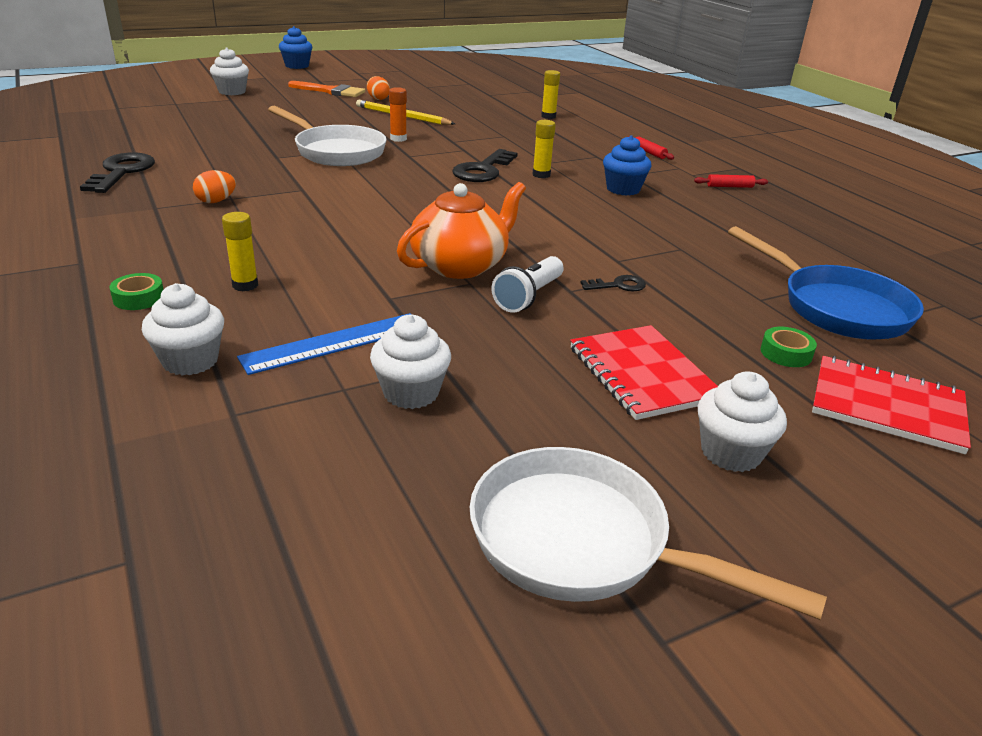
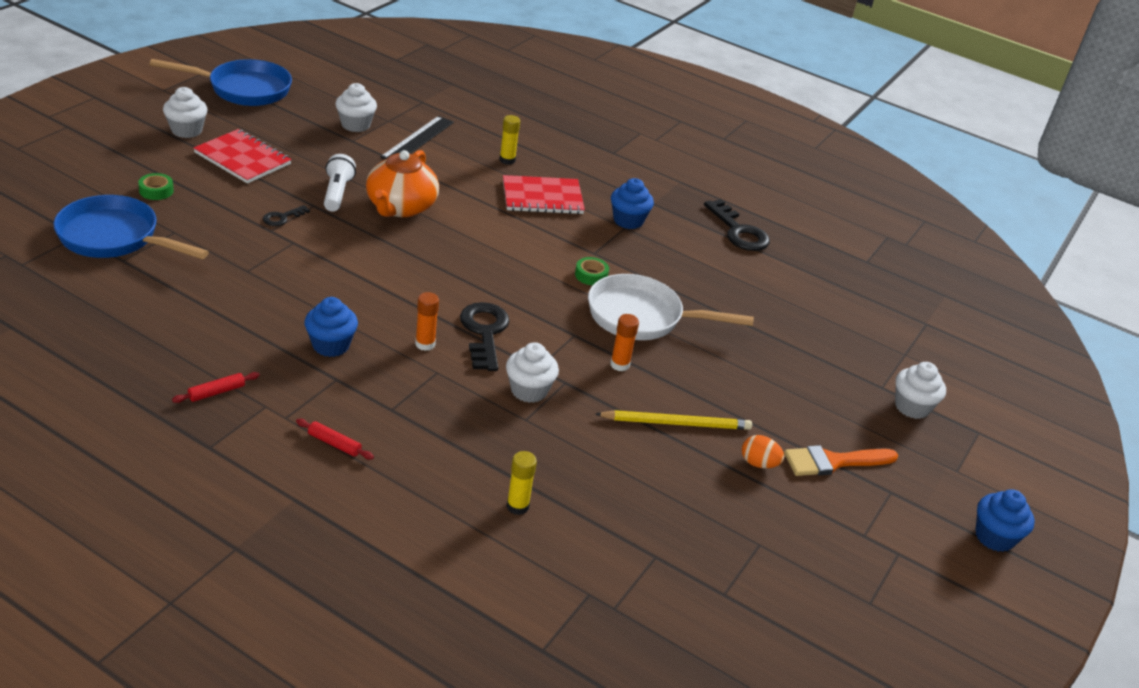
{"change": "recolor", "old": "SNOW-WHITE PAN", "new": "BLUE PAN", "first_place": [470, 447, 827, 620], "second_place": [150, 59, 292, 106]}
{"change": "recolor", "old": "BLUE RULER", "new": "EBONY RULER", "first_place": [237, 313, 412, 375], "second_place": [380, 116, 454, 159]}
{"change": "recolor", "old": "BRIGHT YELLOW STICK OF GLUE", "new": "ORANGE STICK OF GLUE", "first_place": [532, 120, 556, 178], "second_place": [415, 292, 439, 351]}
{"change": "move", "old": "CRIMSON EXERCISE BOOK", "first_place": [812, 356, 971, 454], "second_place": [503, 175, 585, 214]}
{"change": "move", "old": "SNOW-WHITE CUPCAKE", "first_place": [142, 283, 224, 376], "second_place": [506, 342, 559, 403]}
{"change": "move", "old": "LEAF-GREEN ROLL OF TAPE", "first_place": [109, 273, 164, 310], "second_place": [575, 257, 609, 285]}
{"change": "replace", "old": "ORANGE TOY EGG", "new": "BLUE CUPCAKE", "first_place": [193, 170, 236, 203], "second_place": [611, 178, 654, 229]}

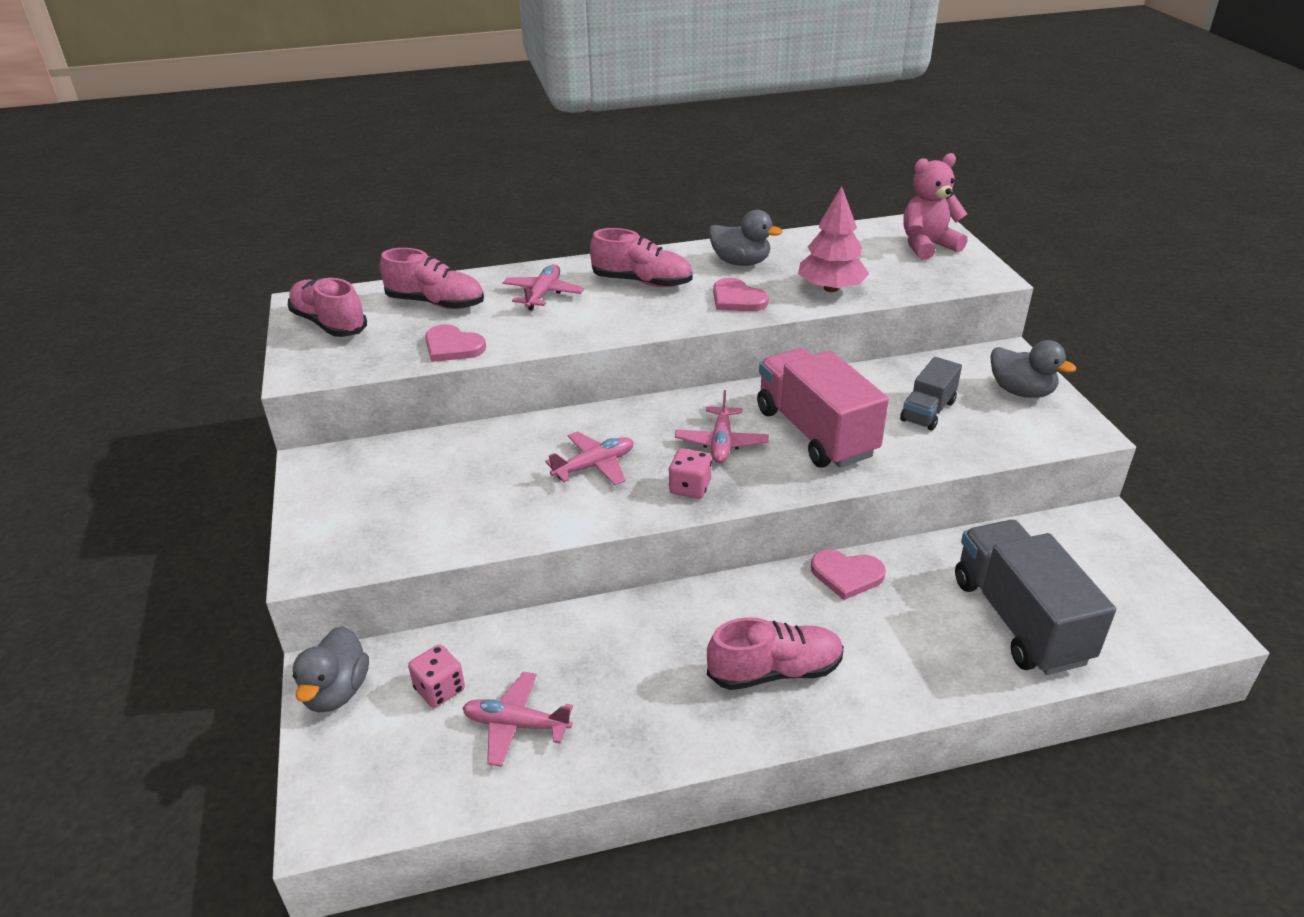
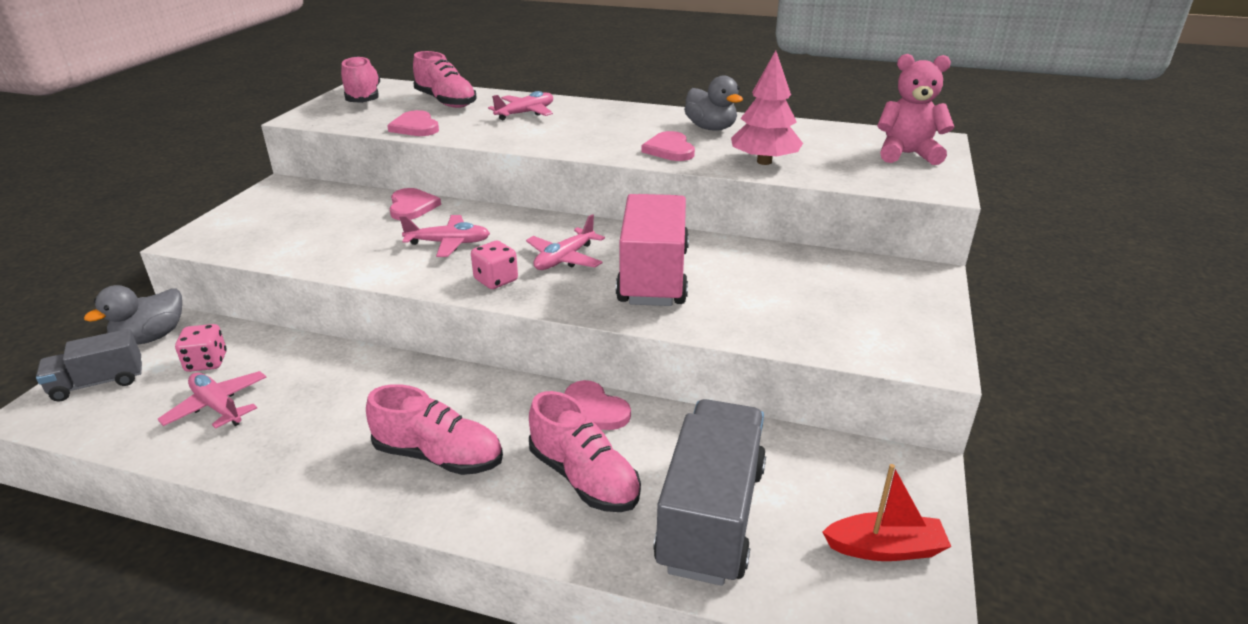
{"change": "move", "old": "GREY LORRY", "first_place": [900, 357, 962, 431], "second_place": [36, 329, 142, 402]}
{"change": "insert", "new": "PINK HEART", "second_place": [389, 188, 441, 220]}
{"change": "move", "old": "PINK SNEAKER", "first_place": [590, 228, 693, 287], "second_place": [529, 391, 641, 512]}
{"change": "insert", "new": "CRIMSON SAILBOAT", "second_place": [822, 464, 951, 561]}
{"change": "delete", "old": "GREY TOY DUCK", "first_place": [990, 340, 1076, 398]}

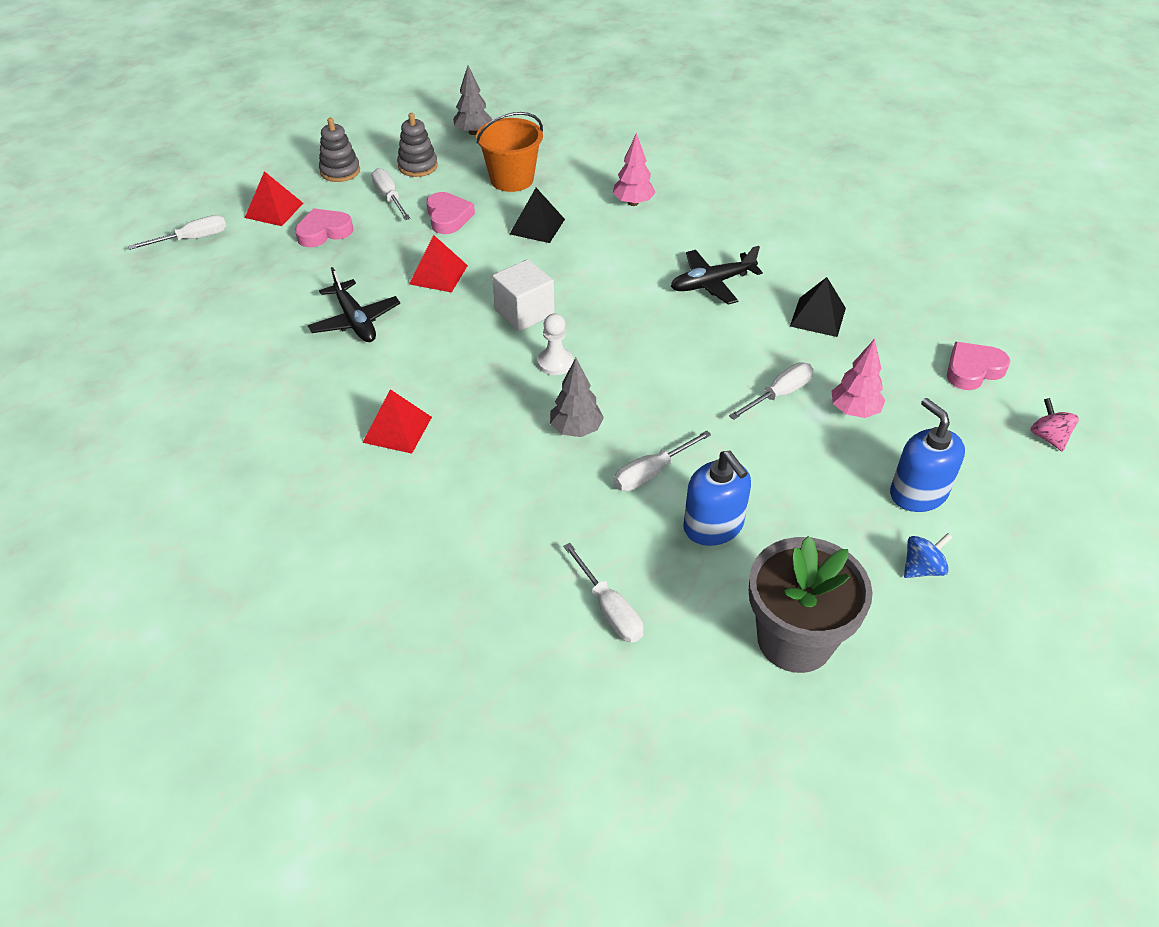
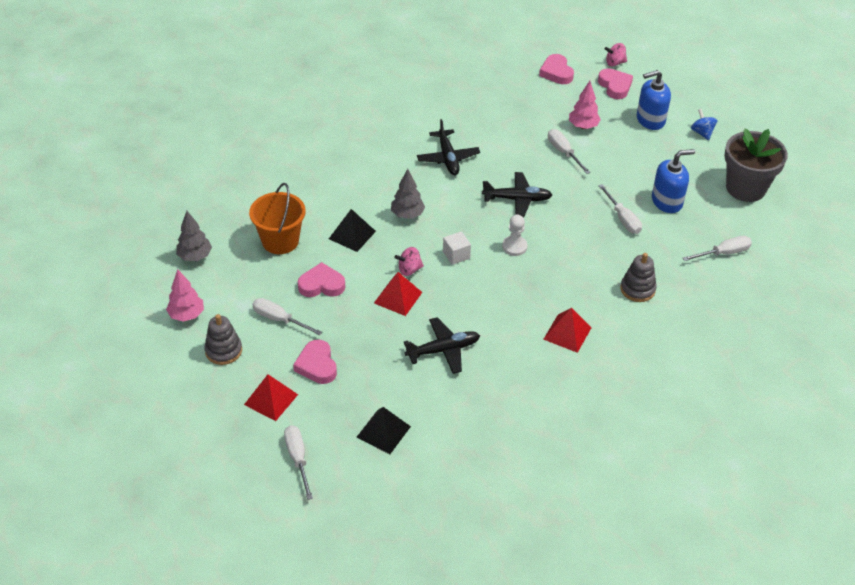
{"change": "move", "old": "PINK TREE", "first_place": [613, 133, 656, 206], "second_place": [166, 269, 204, 322]}
{"change": "rotate", "old": "SNOW-WHITE FLAT SCREWDRIVER", "first_place": [372, 168, 411, 220], "second_place": [252, 298, 322, 335], "degrees": 45}
{"change": "move", "old": "EBONY SOLID PYRAMID", "first_place": [790, 277, 846, 337], "second_place": [356, 407, 411, 454]}
{"change": "move", "old": "GREY TREE", "first_place": [550, 358, 604, 437], "second_place": [391, 169, 425, 219]}
{"change": "insert", "new": "PINK WHIRLIGIG", "second_place": [394, 247, 424, 276]}
{"change": "resize", "old": "SNOW-WHITE CUBE", "first_place": [492, 259, 555, 331], "second_place": [443, 231, 471, 265], "factor": 0.64}
{"change": "insert", "new": "EBONY PLANE", "second_place": [482, 172, 552, 218]}
{"change": "insert", "new": "PINK HEART", "second_place": [598, 68, 633, 99]}
{"change": "move", "old": "GREY STACKING TOY", "first_place": [397, 113, 438, 177], "second_place": [621, 253, 657, 302]}

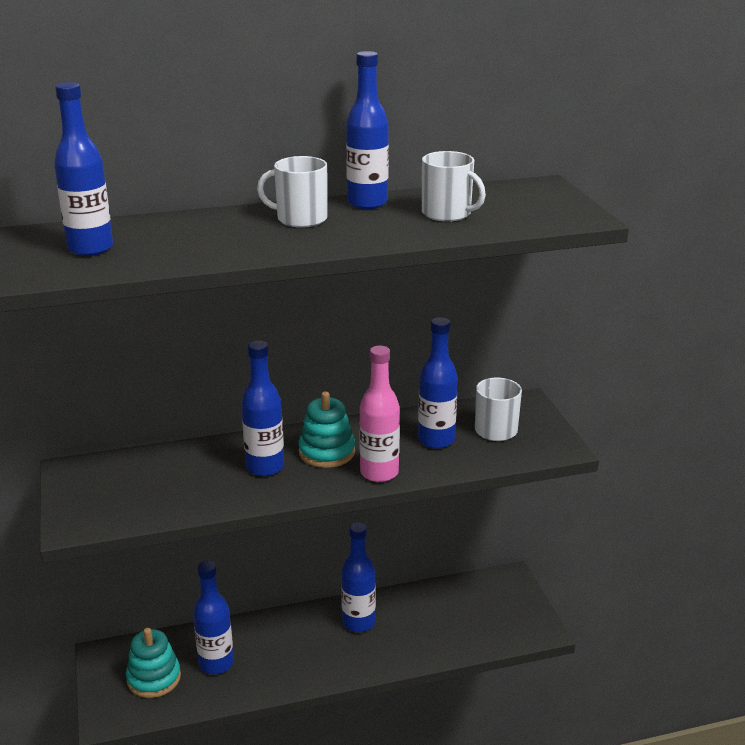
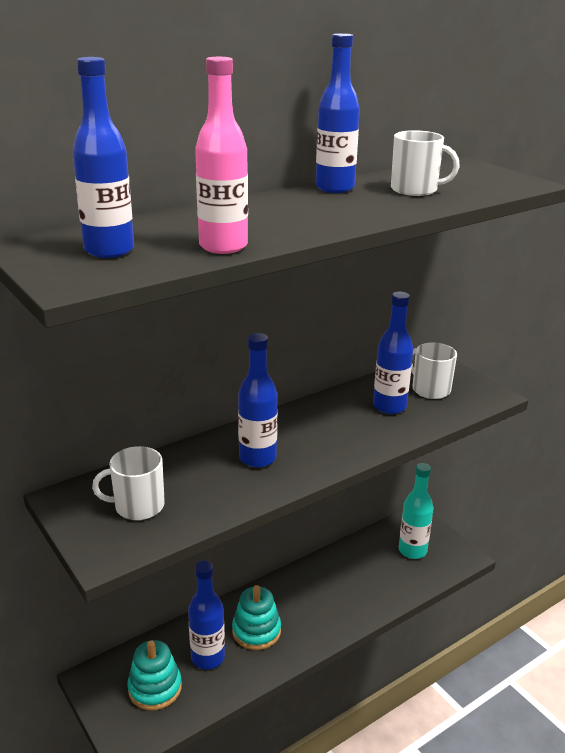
{"change": "move", "old": "SNOW-WHITE MUG", "first_place": [257, 156, 328, 228], "second_place": [92, 446, 165, 520]}
{"change": "move", "old": "PINK DRINK BOTTLE", "first_place": [359, 346, 400, 482], "second_place": [195, 57, 248, 254]}
{"change": "move", "old": "AQUA STACKING TOY", "first_place": [298, 391, 355, 468], "second_place": [232, 585, 281, 650]}
{"change": "insert", "new": "AQUA DRINK BOTTLE", "second_place": [399, 463, 433, 559]}
{"change": "delete", "old": "BLUE DRINK BOTTLE", "first_place": [341, 522, 376, 632]}

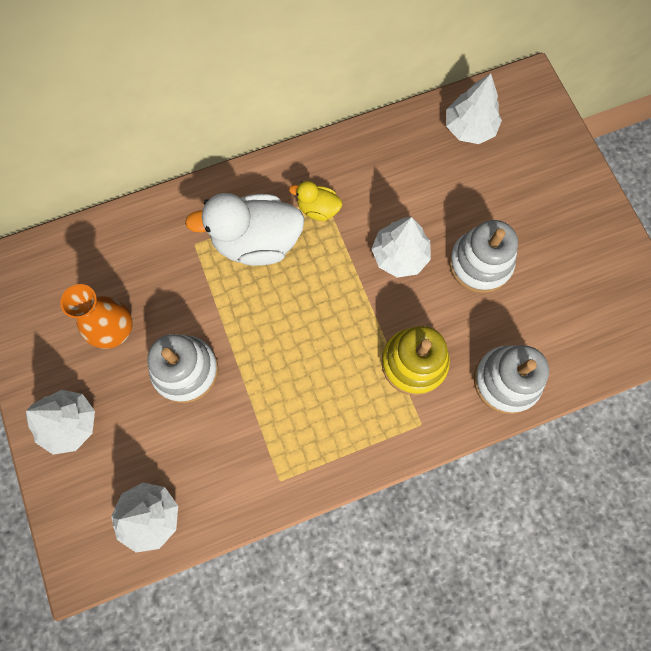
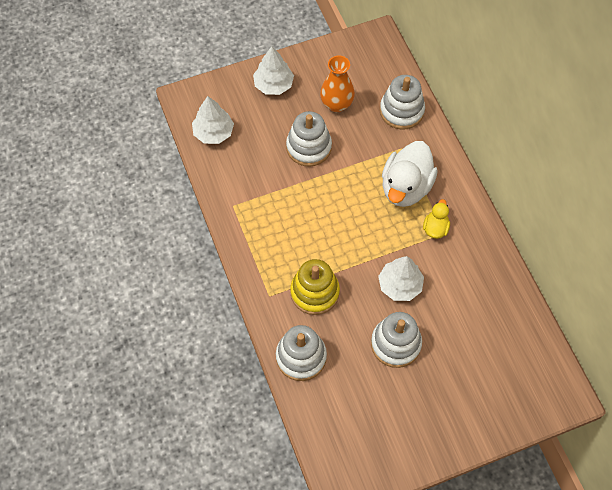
{"change": "insert", "new": "SNOW-WHITE STACKING TOY", "second_place": [380, 75, 425, 130]}
{"change": "rotate", "old": "SNOW-WHITE TOY DUCK", "first_place": [185, 193, 305, 266], "second_place": [382, 141, 438, 207], "degrees": -150}
{"change": "delete", "old": "SNOW-WHITE TREE", "first_place": [446, 74, 502, 144]}

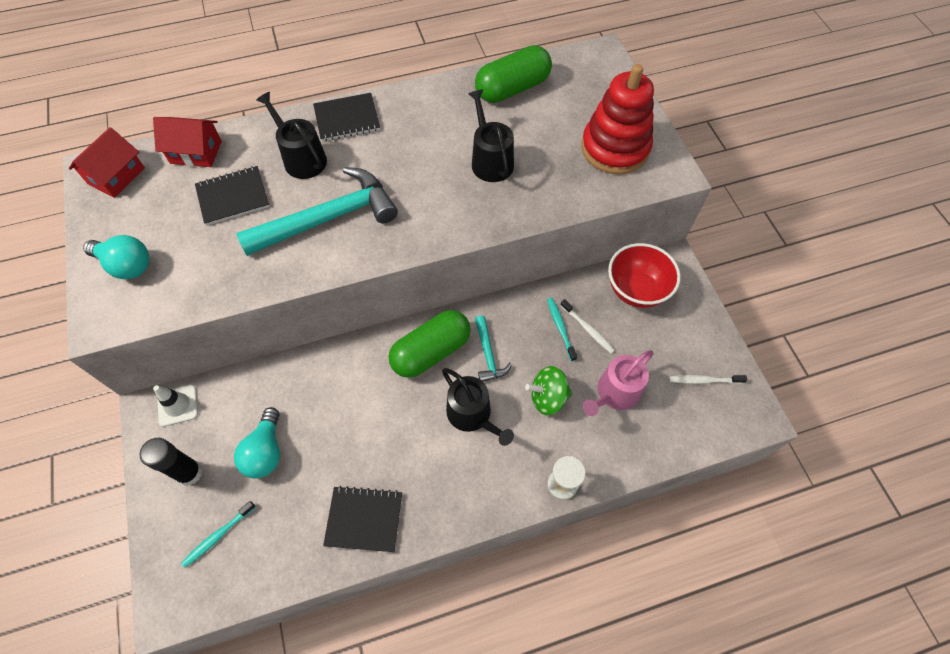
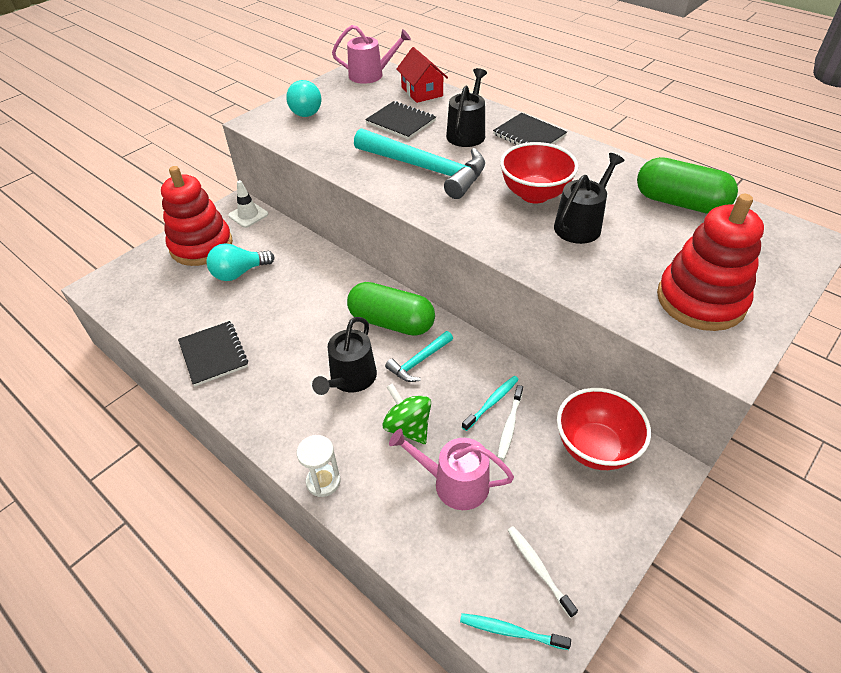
{"change": "replace", "old": "EBONY STICK OF GLUE", "new": "CRIMSON STACKING TOY", "first_place": [140, 438, 203, 486], "second_place": [161, 166, 233, 266]}
{"change": "replace", "old": "CRIMSON TOY HOUSE", "new": "PINK SPRINKLING CAN", "first_place": [69, 127, 145, 198], "second_place": [332, 25, 411, 84]}
{"change": "move", "old": "AQUA TOOTHBRUSH", "first_place": [181, 501, 255, 568], "second_place": [460, 613, 571, 650]}
{"change": "insert", "new": "CRIMSON SERVING BOWL", "second_place": [500, 142, 578, 203]}

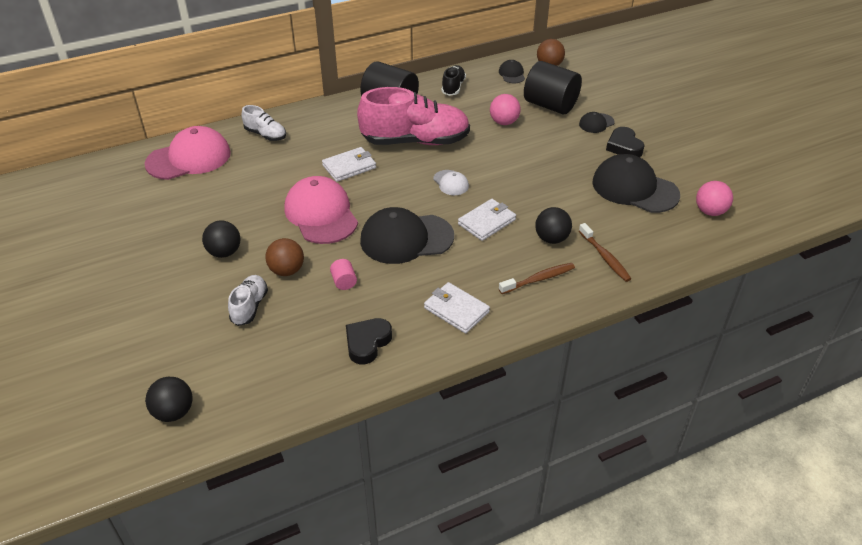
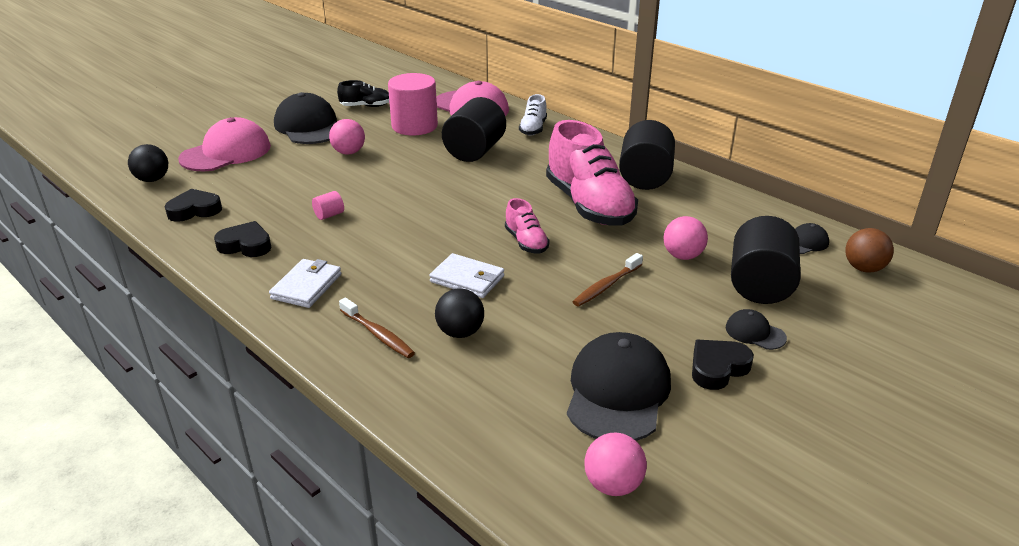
{"change": "insert", "new": "EBONY HEART", "second_place": [165, 189, 222, 222]}
{"change": "move", "old": "PINK CAP", "first_place": [284, 176, 358, 244], "second_place": [178, 117, 271, 172]}
{"change": "move", "old": "EBONY CAP", "first_place": [360, 207, 454, 264], "second_place": [274, 92, 337, 144]}
{"change": "recolor", "old": "EBONY SPHERE", "new": "PINK SPHERE", "first_place": [202, 220, 240, 258], "second_place": [329, 119, 365, 154]}
{"change": "move", "old": "EBONY SNEAKER", "first_place": [442, 65, 466, 96], "second_place": [337, 80, 389, 107]}
{"change": "insert", "new": "PINK CYLINDER", "second_place": [388, 73, 438, 135]}
{"change": "insert", "new": "EBONY CYLINDER", "second_place": [442, 97, 506, 162]}
{"change": "replace", "old": "SNOW-WHITE CAP", "new": "PINK SNEAKER", "first_place": [433, 170, 469, 195], "second_place": [505, 198, 550, 254]}
{"change": "move", "old": "BROWN TOOTHBRUSH", "first_place": [579, 223, 632, 282], "second_place": [573, 253, 643, 307]}
{"change": "delete", "old": "SNOW-WHITE SNEAKER", "first_place": [228, 275, 268, 326]}
{"change": "delete", "old": "BROWN SPHERE", "first_place": [265, 238, 304, 276]}
{"change": "delete", "old": "SNOW-WHITE WALLET", "first_place": [322, 147, 376, 182]}

